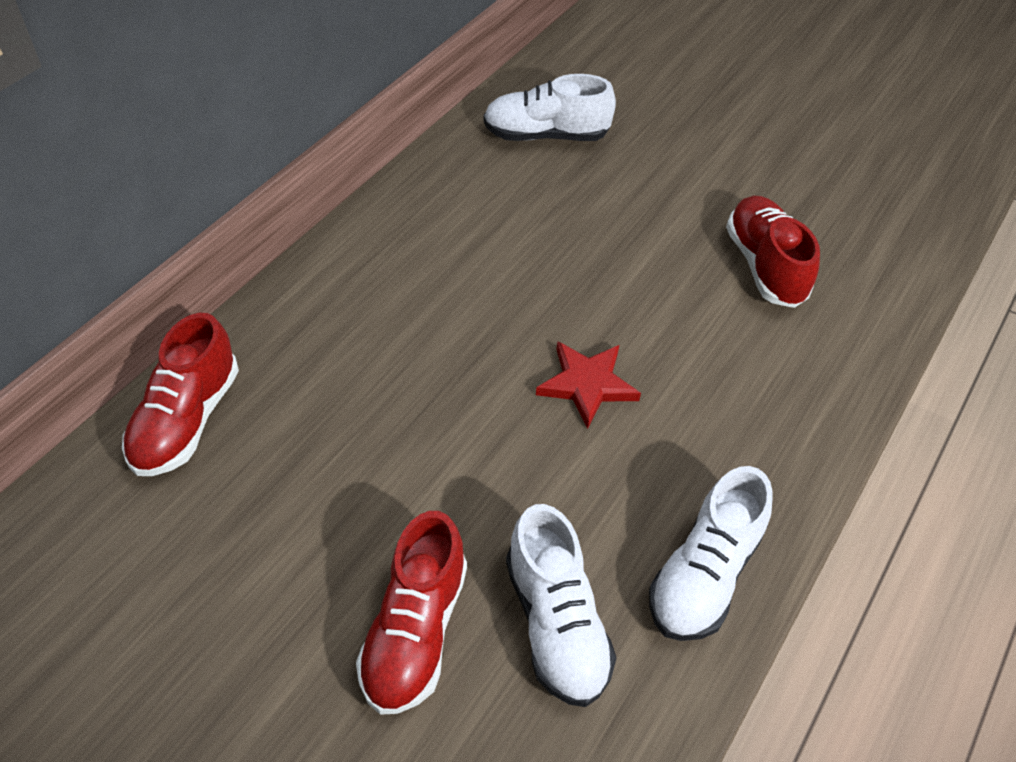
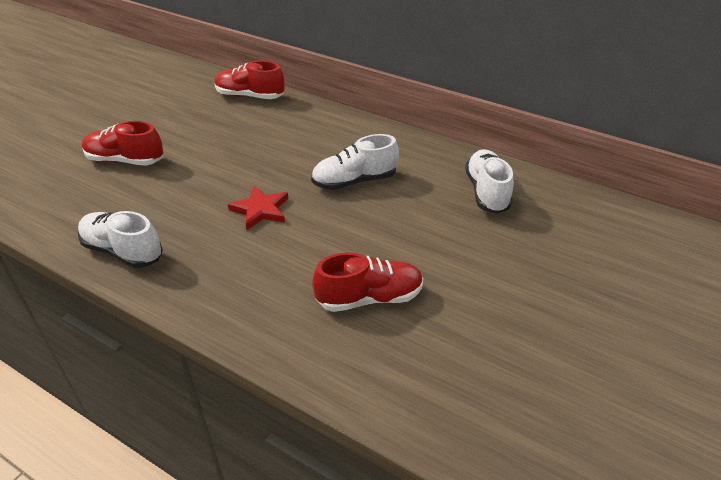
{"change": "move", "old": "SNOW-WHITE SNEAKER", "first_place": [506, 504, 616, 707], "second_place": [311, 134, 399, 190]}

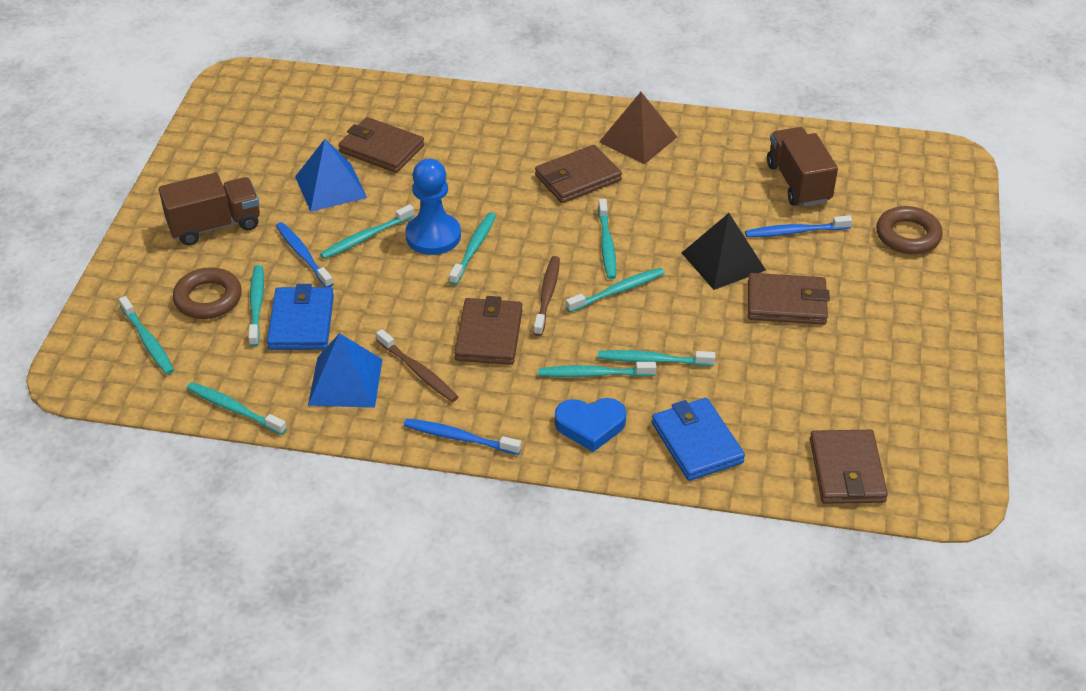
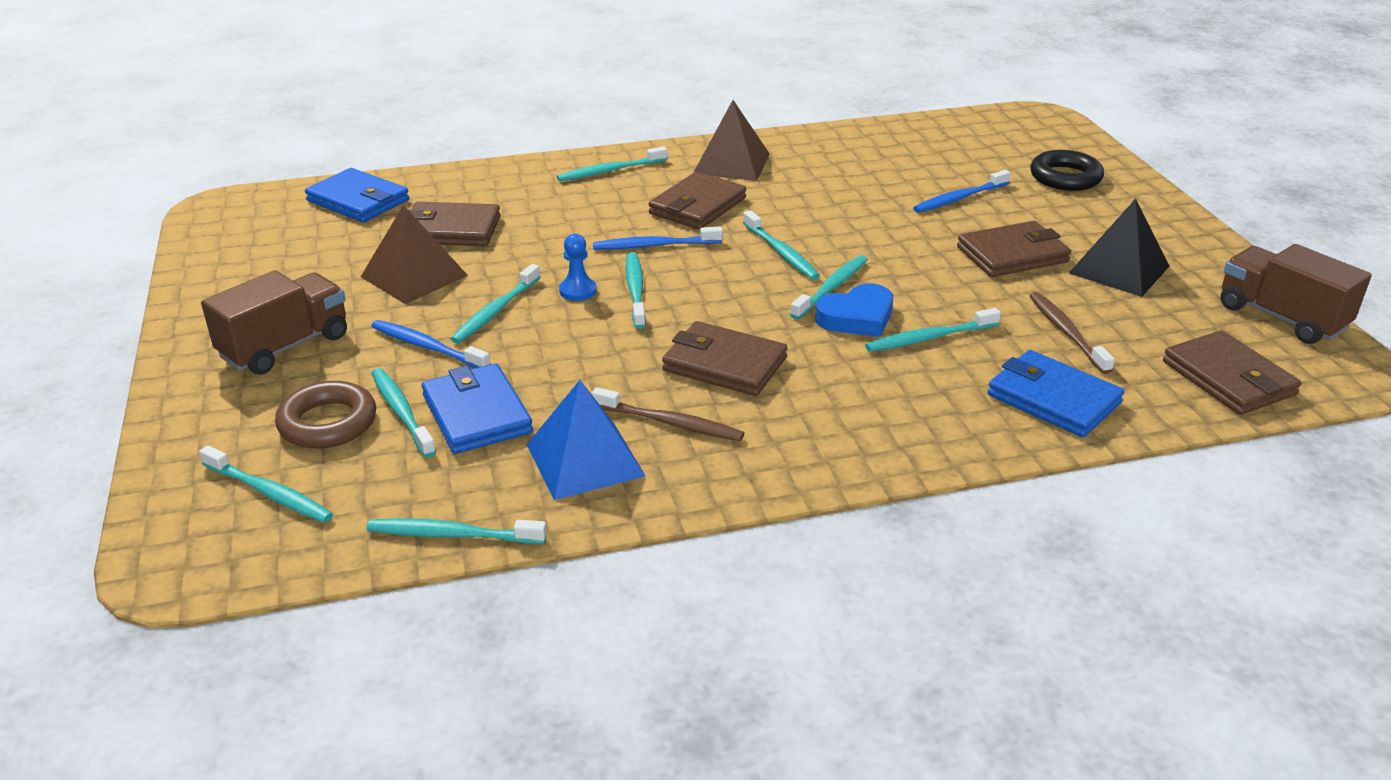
{"change": "insert", "new": "BLUE WALLET", "second_place": [305, 168, 409, 222]}
{"change": "recolor", "old": "BLUE SOLID PYRAMID", "new": "BROWN SOLID PYRAMID", "first_place": [295, 139, 367, 212], "second_place": [361, 205, 468, 304]}
{"change": "move", "old": "AQUA TOOTHBRUSH", "first_place": [538, 362, 656, 377], "second_place": [557, 146, 667, 181]}
{"change": "resize", "old": "BLUE CHESS PAWN", "first_place": [405, 159, 461, 255], "second_place": [559, 234, 597, 301], "factor": 0.52}
{"change": "move", "old": "BLUE TOOTHBRUSH", "first_place": [404, 419, 521, 455], "second_place": [593, 227, 723, 250]}
{"change": "rotate", "old": "BROWN WALLET", "first_place": [454, 296, 522, 365], "second_place": [662, 321, 787, 396], "degrees": -45}
{"change": "move", "old": "BLUE HEART", "first_place": [555, 398, 626, 452], "second_place": [815, 283, 893, 337]}
{"change": "move", "old": "BROWN TOOTHBRUSH", "first_place": [533, 256, 560, 336], "second_place": [1029, 292, 1115, 374]}
{"change": "recolor", "old": "BROWN HOOP", "new": "EBONY HOOP", "first_place": [876, 206, 943, 254], "second_place": [1030, 150, 1104, 191]}
{"change": "move", "old": "EBONY SOLID PYRAMID", "first_place": [682, 213, 766, 290], "second_place": [1069, 199, 1169, 297]}
{"change": "move", "old": "BROWN LORRY", "first_place": [767, 127, 838, 207], "second_place": [1220, 244, 1372, 344]}

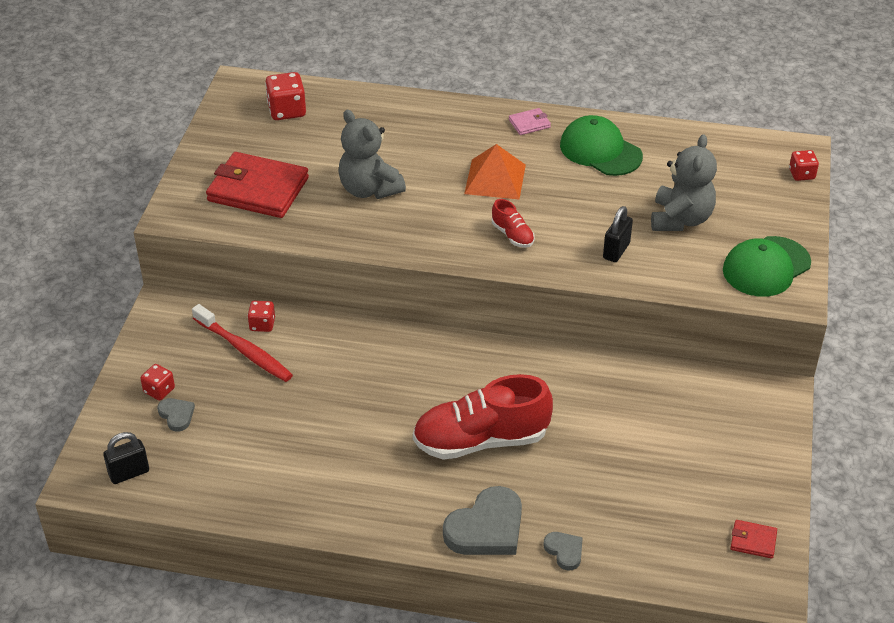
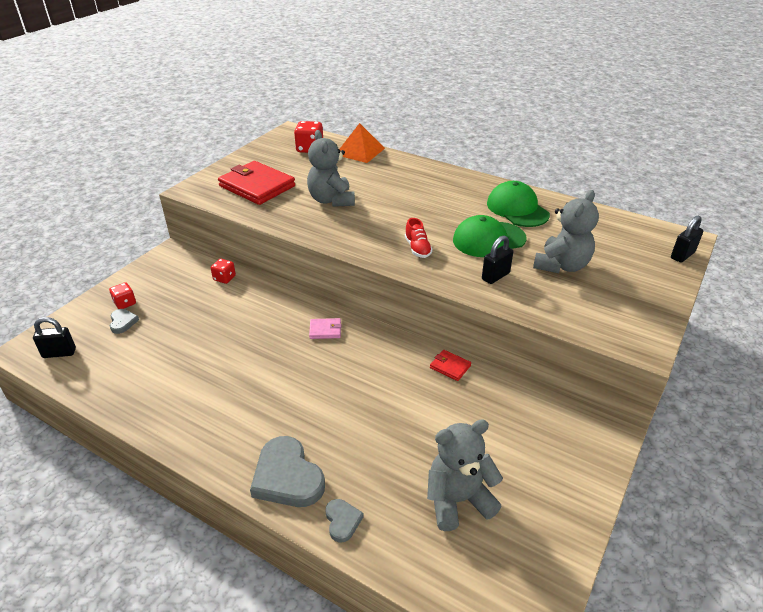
{"change": "rotate", "old": "GREY HEART", "first_place": [443, 486, 522, 555], "second_place": [250, 436, 325, 507], "degrees": 75}
{"change": "move", "old": "PINK WALLET", "first_place": [509, 108, 551, 135], "second_place": [309, 318, 341, 339]}
{"change": "move", "old": "ORANGE SOLID PYRAMID", "first_place": [464, 144, 526, 200], "second_place": [340, 123, 385, 163]}
{"change": "insert", "new": "GREY TEDDY", "second_place": [427, 419, 503, 531]}
{"change": "move", "old": "CRIMSON WALLET", "first_place": [730, 520, 777, 559], "second_place": [430, 350, 471, 381]}
{"change": "move", "old": "LEAF-GREEN CAP", "first_place": [723, 236, 811, 297], "second_place": [453, 215, 527, 257]}
{"change": "replace", "old": "CRIMSON DICE", "new": "EBONY LOCK", "first_place": [789, 150, 819, 181], "second_place": [671, 216, 703, 263]}
{"change": "delete", "old": "CRIMSON TOOTHBRUSH", "first_place": [192, 304, 293, 382]}
{"change": "delete", "old": "CRIMSON SNEAKER", "first_place": [413, 374, 553, 460]}

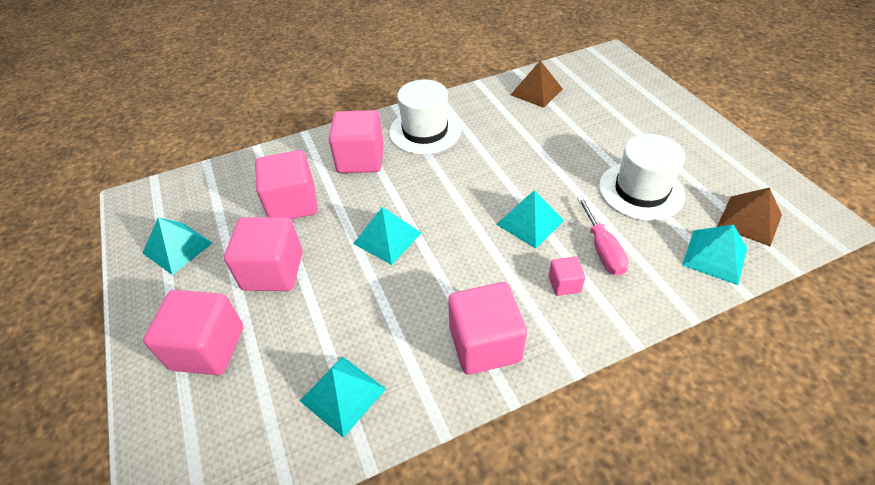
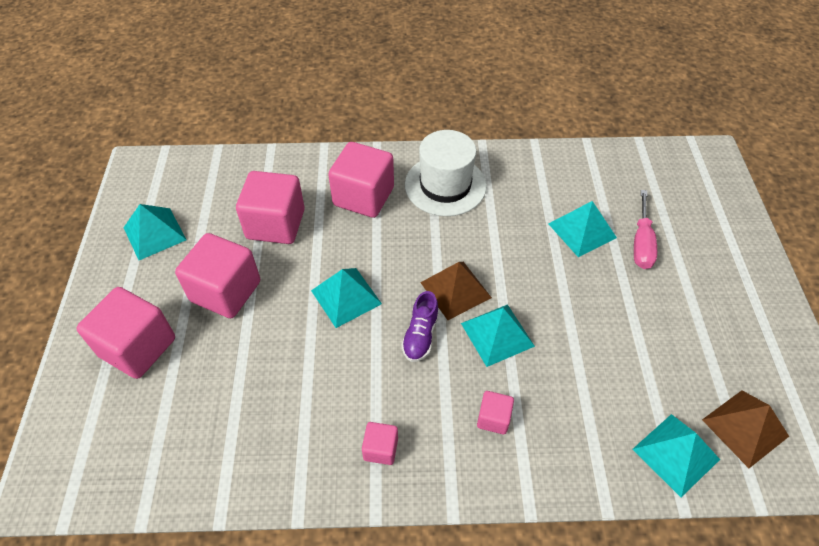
{"change": "resize", "old": "PINK CUBE", "first_place": [448, 282, 527, 375], "second_place": [362, 422, 398, 465], "factor": 0.49}
{"change": "insert", "new": "ROYAL PURPLE SNEAKER", "second_place": [401, 291, 439, 362]}
{"change": "move", "old": "BROWN SOLID PYRAMID", "first_place": [511, 60, 563, 108], "second_place": [420, 262, 492, 320]}
{"change": "move", "old": "AQUA SOLID PYRAMID", "first_place": [300, 356, 386, 438], "second_place": [548, 201, 617, 257]}
{"change": "move", "old": "PINK FLAT SCREWDRIVER", "first_place": [577, 196, 629, 276], "second_place": [634, 190, 657, 269]}
{"change": "delete", "old": "SNOW-WHITE TOP HAT", "first_place": [599, 134, 686, 221]}

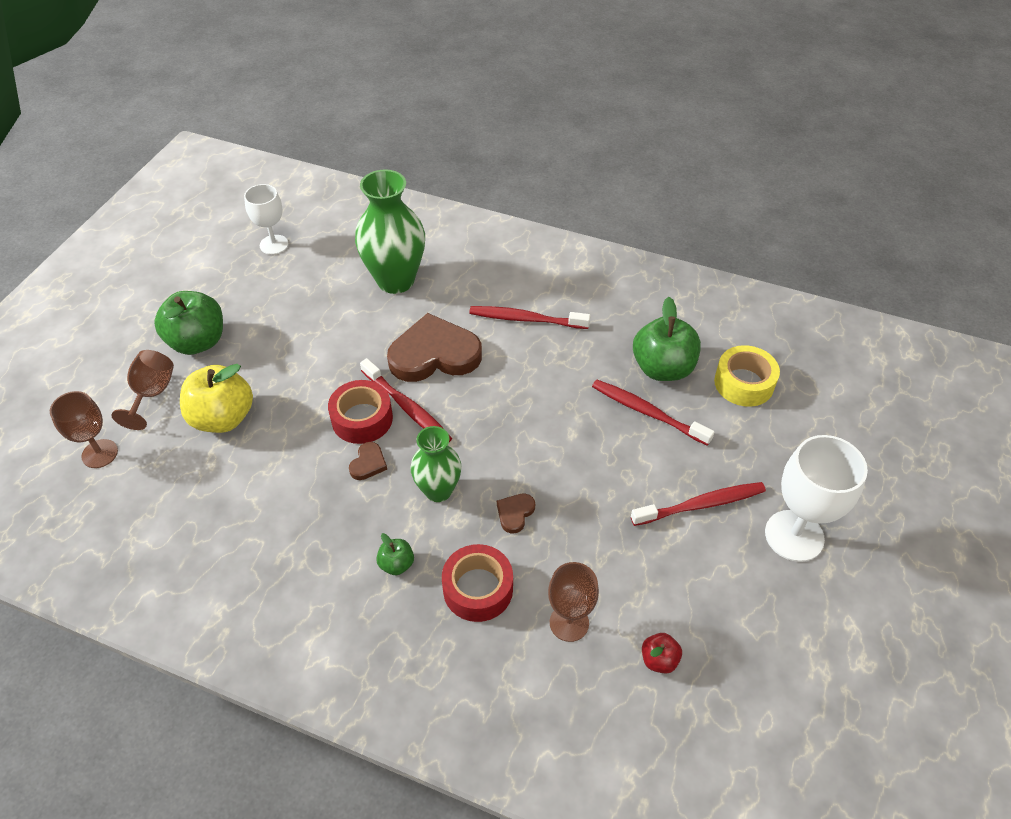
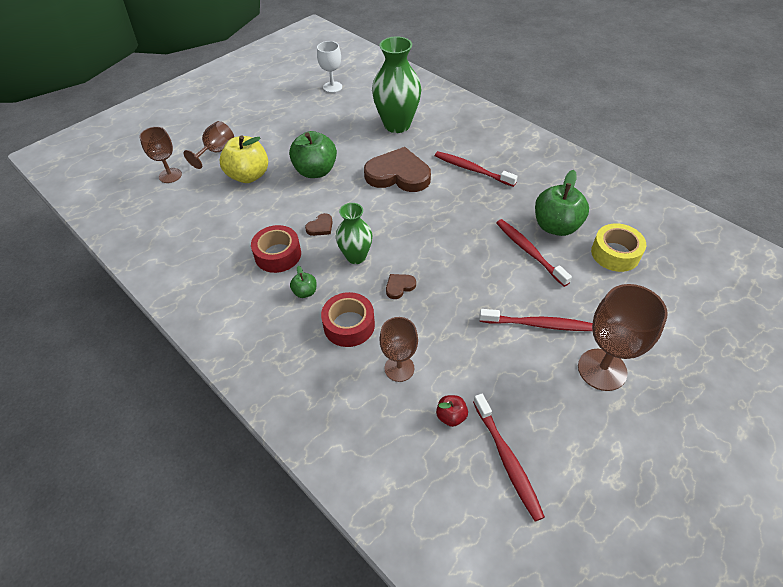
{"change": "move", "old": "CRIMSON ROLL OF TAPE", "first_place": [328, 380, 393, 444], "second_place": [251, 225, 301, 273]}
{"change": "move", "old": "LEAF-GREEN APPLE", "first_place": [154, 291, 223, 355], "second_place": [289, 131, 337, 178]}
{"change": "move", "old": "CRIMSON TOOTHBRUSH", "first_place": [360, 358, 452, 442], "second_place": [473, 394, 545, 522]}
{"change": "recolor", "old": "SNOW-WHITE CHALICE", "new": "BROWN CHALICE", "first_place": [765, 435, 868, 562], "second_place": [578, 284, 668, 391]}

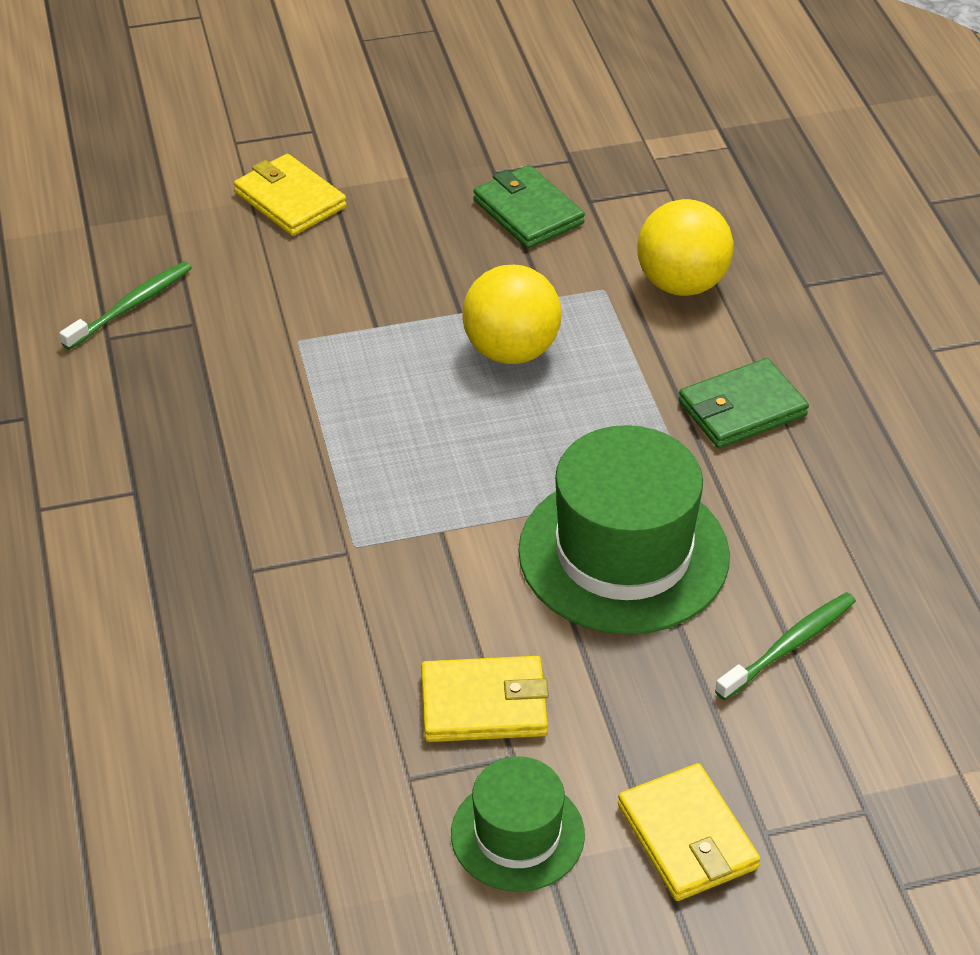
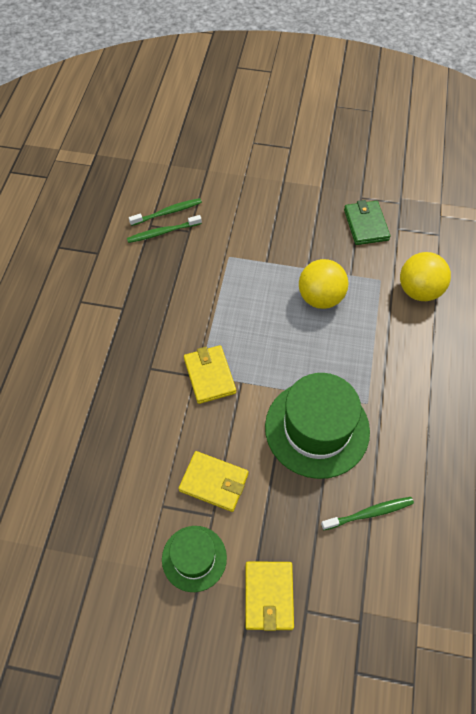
{"change": "insert", "new": "LEAF-GREEN TOOTHBRUSH", "second_place": [127, 215, 202, 243]}
{"change": "move", "old": "BRIGHT YELLOW WALLET", "first_place": [234, 154, 347, 236], "second_place": [184, 345, 236, 404]}
{"change": "delete", "old": "LEAF-GREEN WALLET", "first_place": [679, 358, 809, 448]}

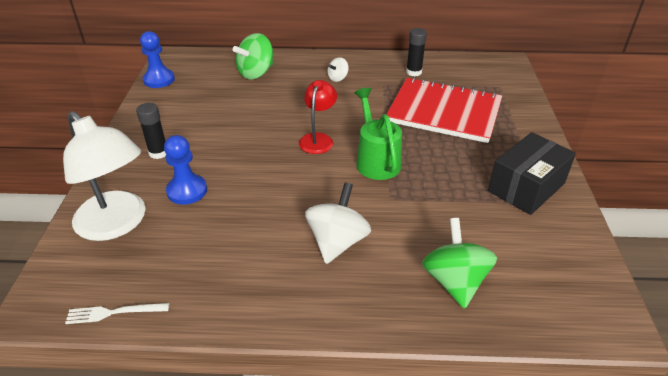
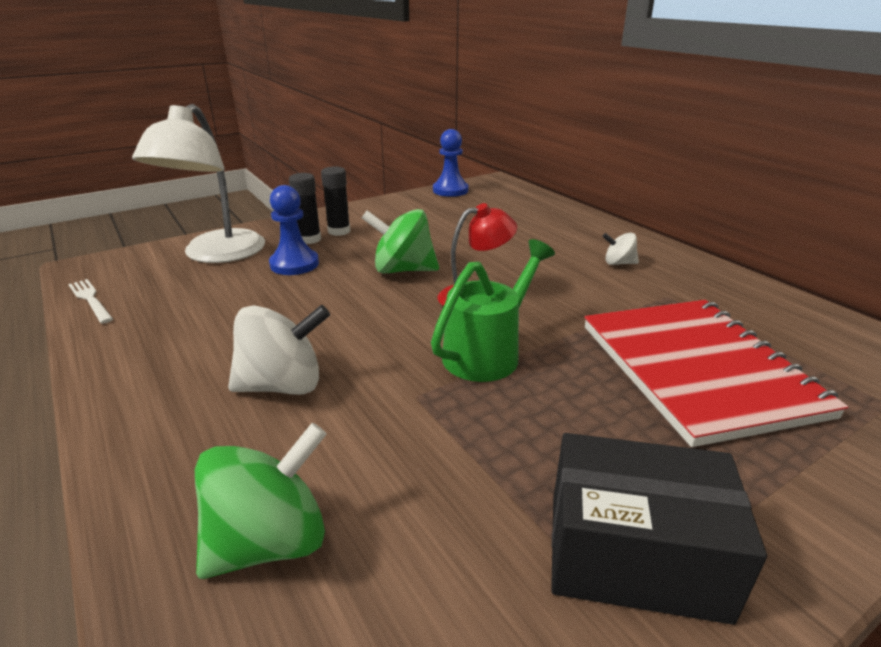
{"change": "move", "old": "EBONY STICK OF GLUE", "first_place": [406, 28, 427, 76], "second_place": [289, 173, 321, 244]}
{"change": "move", "old": "LEAF-GREEN WHIRLIGIG", "first_place": [233, 33, 273, 79], "second_place": [361, 209, 439, 273]}

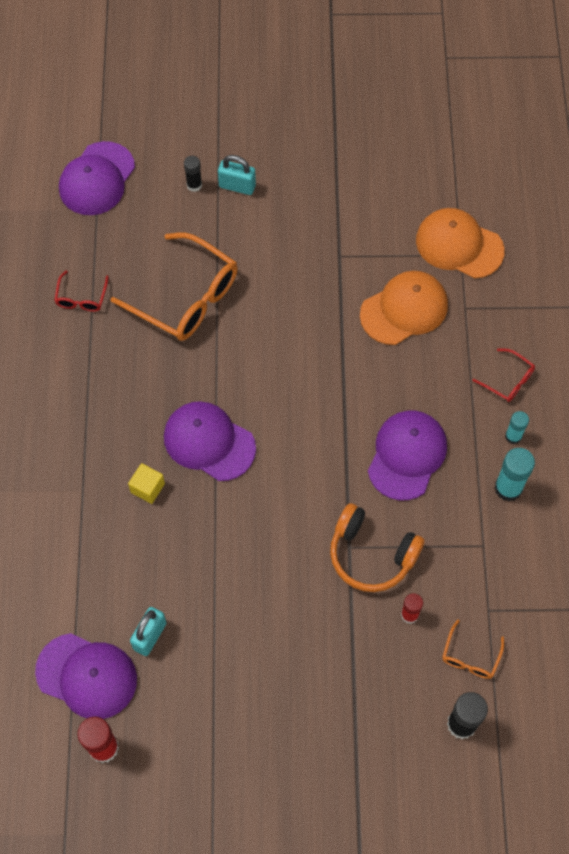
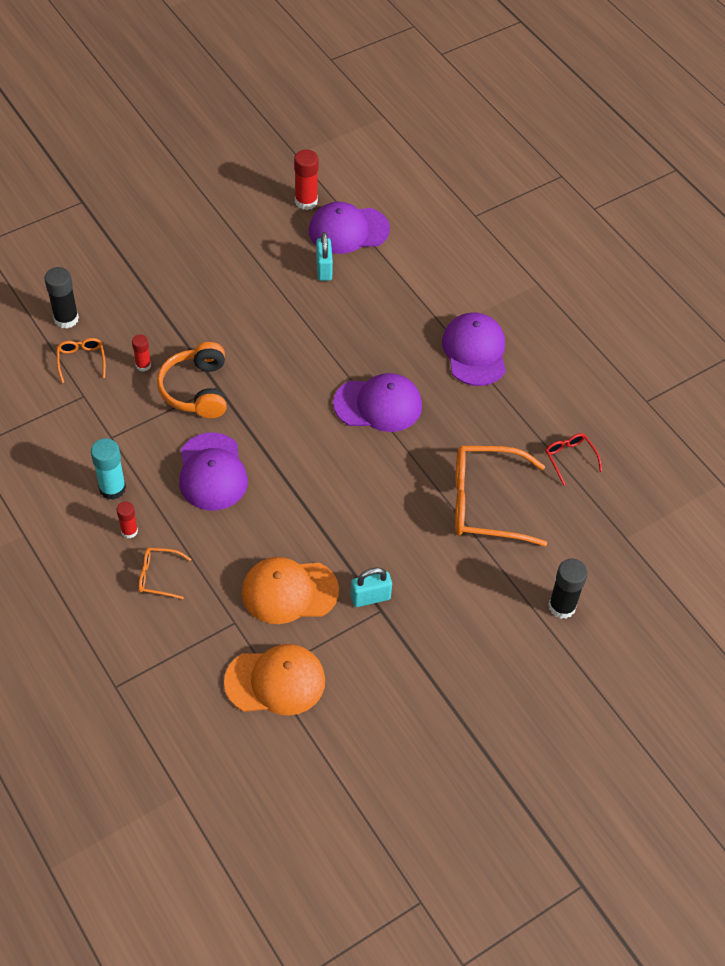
{"change": "recolor", "old": "AQUA STICK OF GLUE", "new": "CRIMSON STICK OF GLUE", "first_place": [505, 411, 529, 444], "second_place": [117, 502, 138, 539]}
{"change": "recolor", "old": "CRIMSON GLASSES", "new": "ORANGE GLASSES", "first_place": [472, 348, 535, 402], "second_place": [139, 548, 191, 599]}
{"change": "rotate", "old": "ORANGE HEADSET", "first_place": [330, 503, 425, 592], "second_place": [157, 342, 227, 418], "degrees": -90}
{"change": "rotate", "old": "ORANGE CAP", "first_place": [360, 271, 448, 345], "second_place": [242, 557, 339, 624], "degrees": 60}
{"change": "move", "old": "AQUA LOCK", "first_place": [218, 155, 256, 195], "second_place": [350, 568, 392, 607]}
{"change": "move", "old": "ROYAL PURPLE CAP", "first_place": [59, 141, 135, 215], "second_place": [442, 312, 506, 386]}
{"change": "resize", "old": "EBONY STICK OF GLUE", "first_place": [184, 156, 202, 192], "second_place": [548, 559, 588, 619], "factor": 1.64}
{"change": "delete", "old": "BRIGHT YELLOW CUBE", "first_place": [128, 463, 165, 504]}

